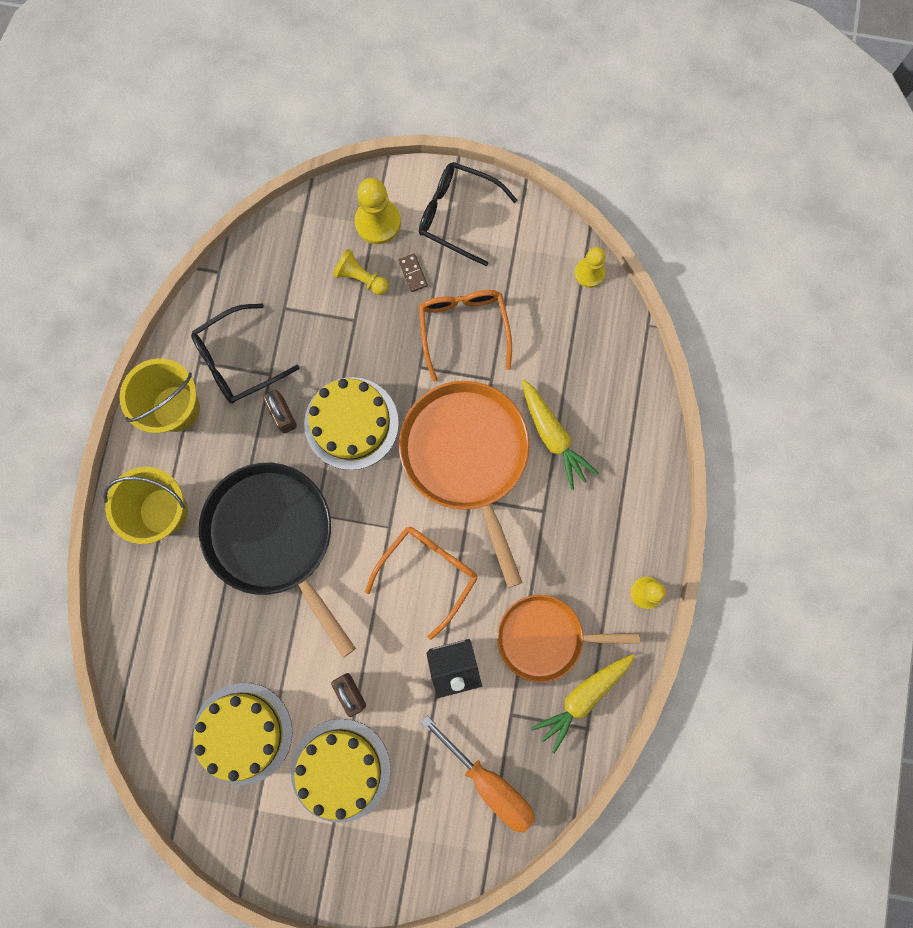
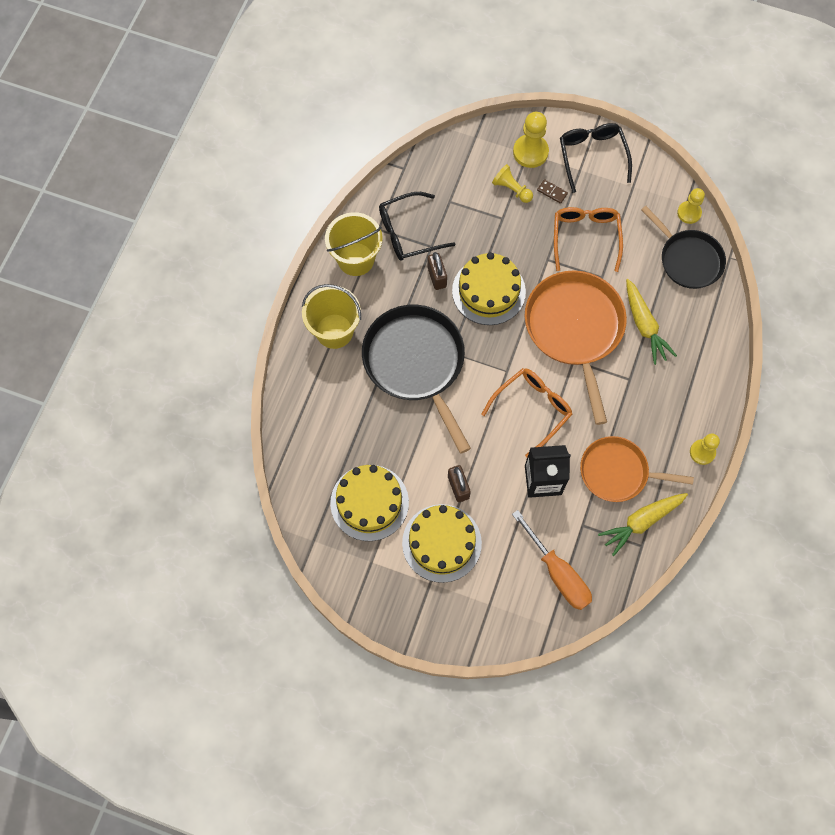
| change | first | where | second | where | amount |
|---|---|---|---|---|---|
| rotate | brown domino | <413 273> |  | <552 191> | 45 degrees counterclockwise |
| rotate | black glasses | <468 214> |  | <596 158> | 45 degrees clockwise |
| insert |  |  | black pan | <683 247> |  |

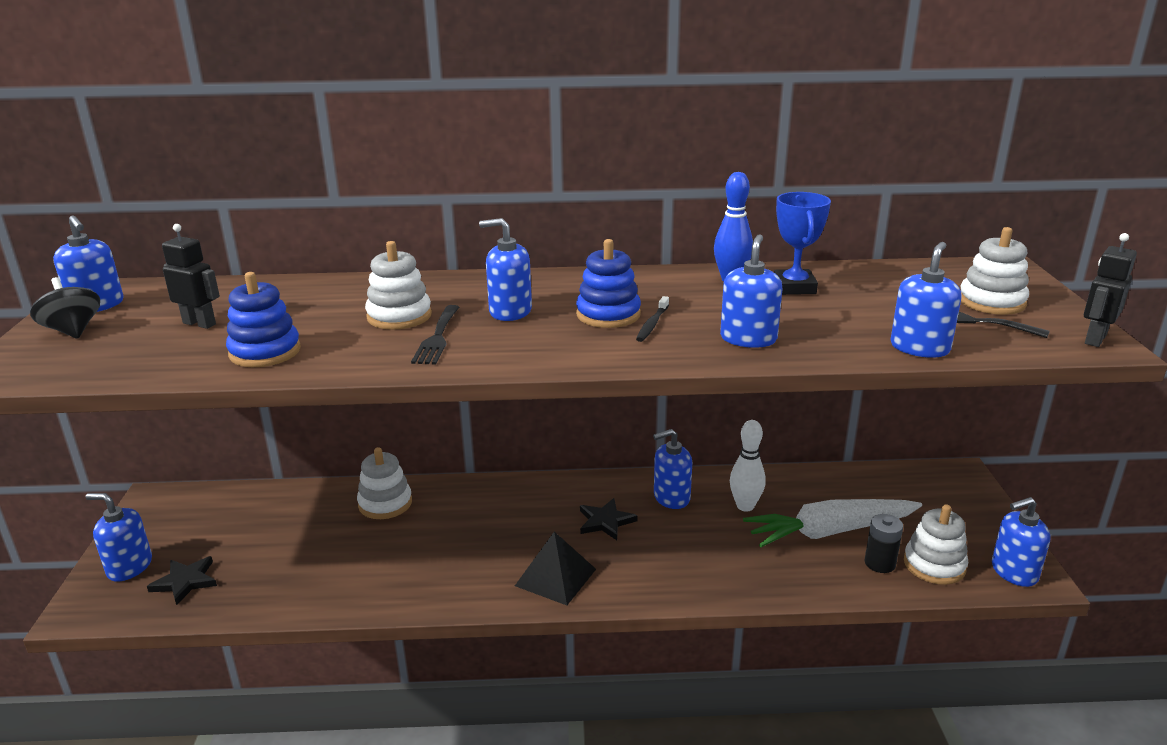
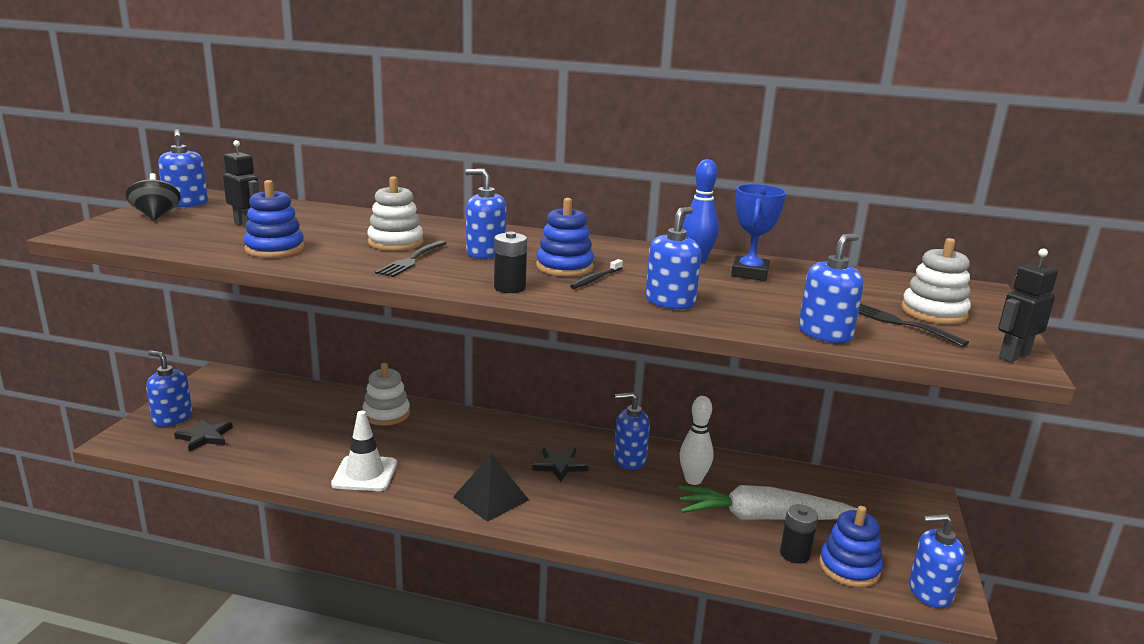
| change | first | where | second | where | amount |
|---|---|---|---|---|---|
| recolor | white stacking toy | <936 544> | blue stacking toy | <851 546> |  |
| insert |  |  | white traffic cone | <364 451> |  |
| insert |  |  | black battery | <510 262> |  |

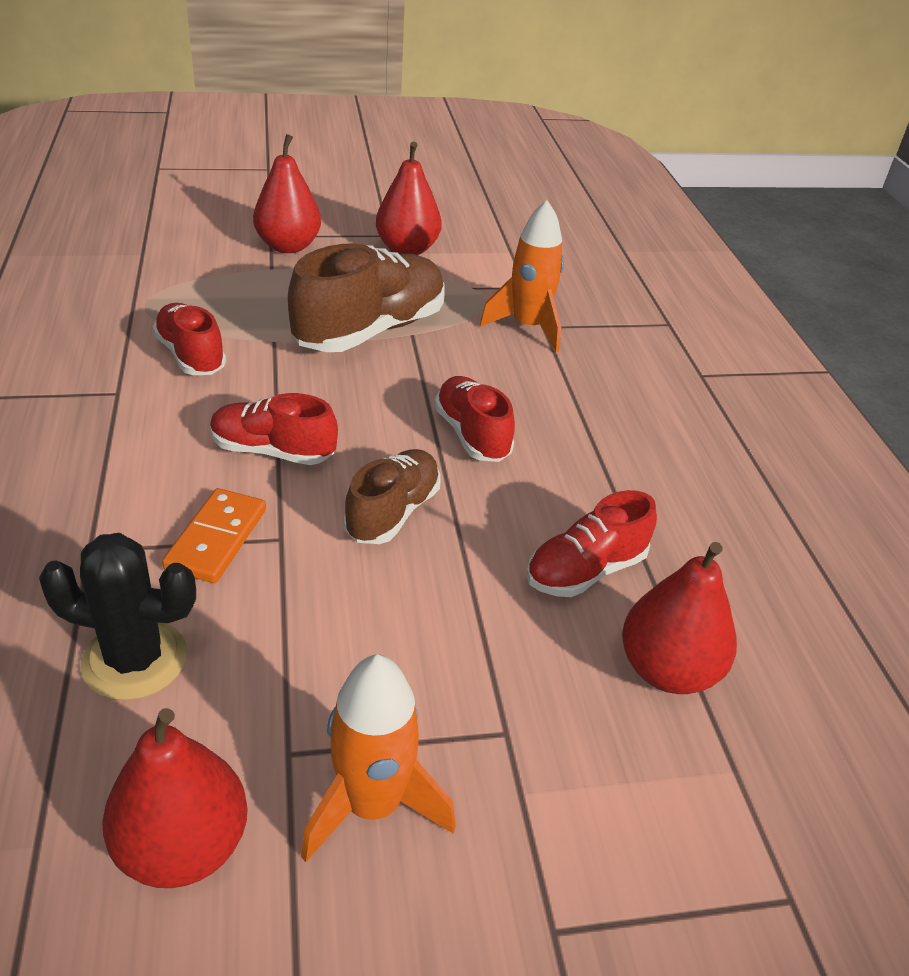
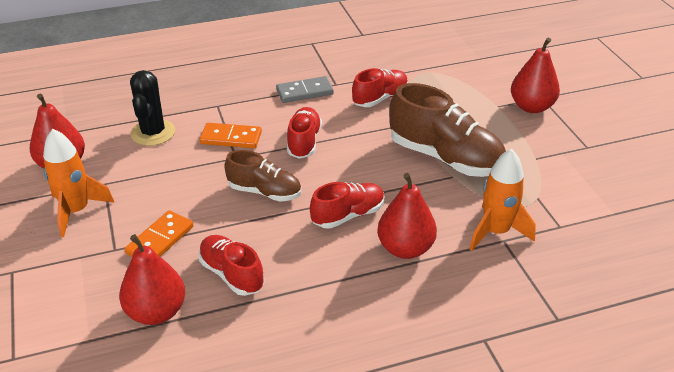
| change | first | where | second | where | amount |
|---|---|---|---|---|---|
| move | red pear | <409 198> |  | <407 216> |  |
| insert |  |  | orange domino | <159 233> |  |
| insert |  |  | grey domino | <305 89> |  |

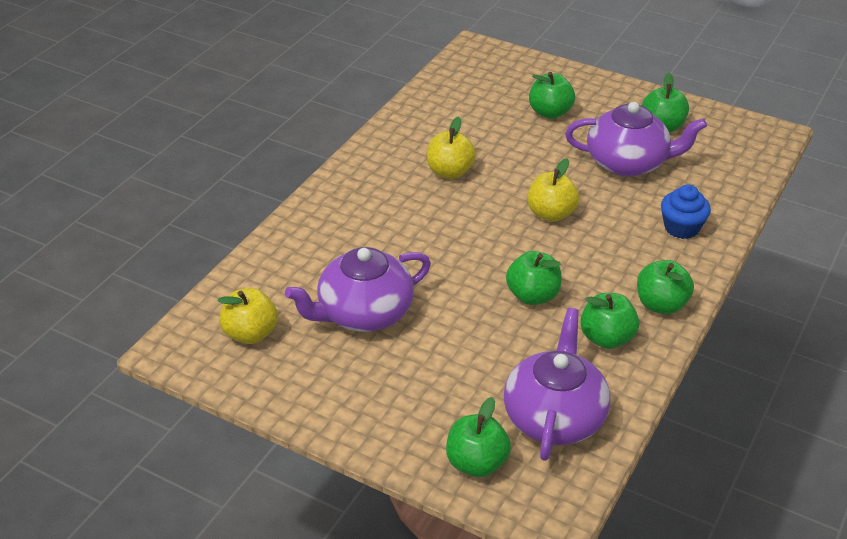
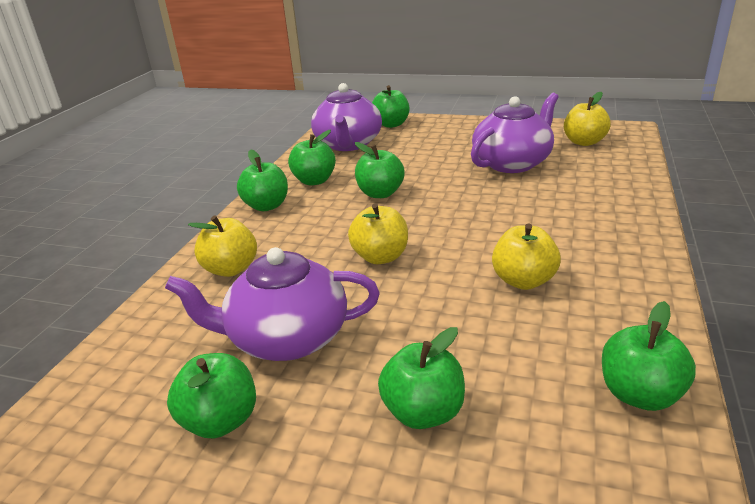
| change | first | where | second | where | amount |
|---|---|---|---|---|---|
| replace | blue cupcake | <686 211> | yellow apple | <222 246> |  |
| insert |  |  | green apple | <649 356> |  |

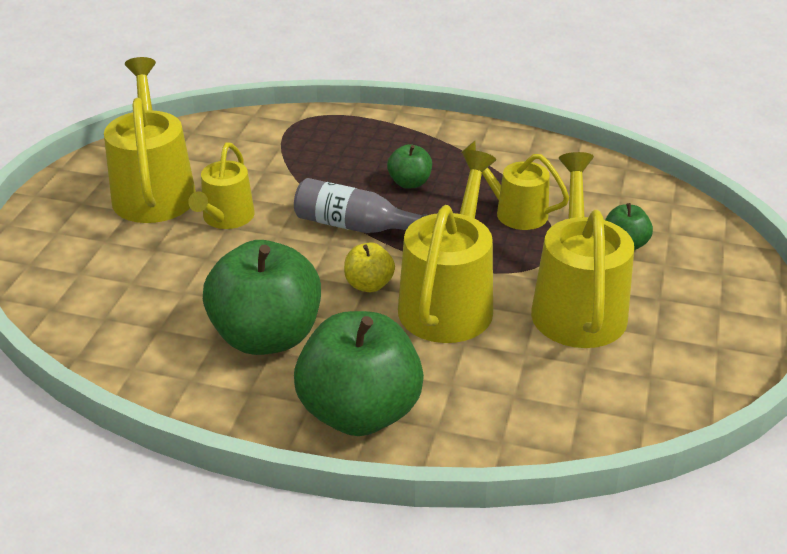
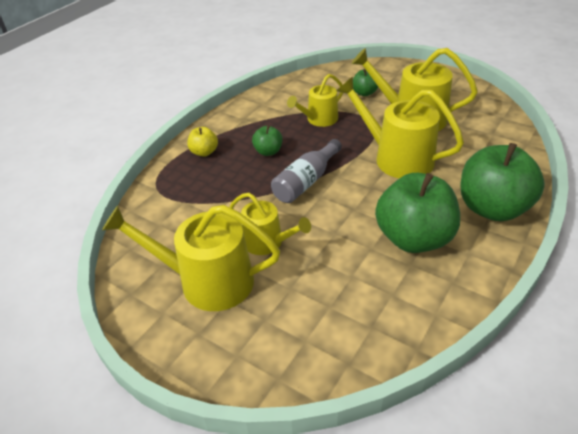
| change | first | where | second | where | amount |
|---|---|---|---|---|---|
| move | yellow apple | <369 267> |  | <202 142> |  |

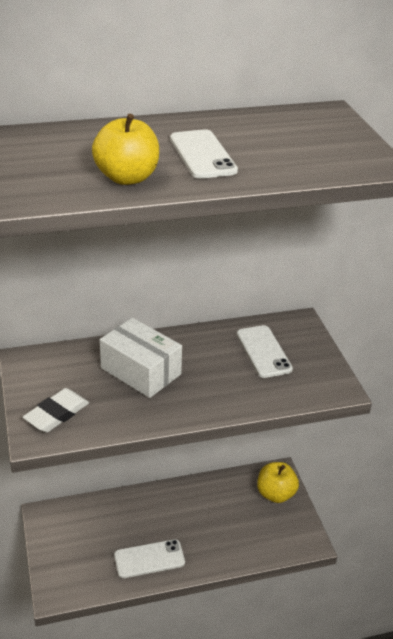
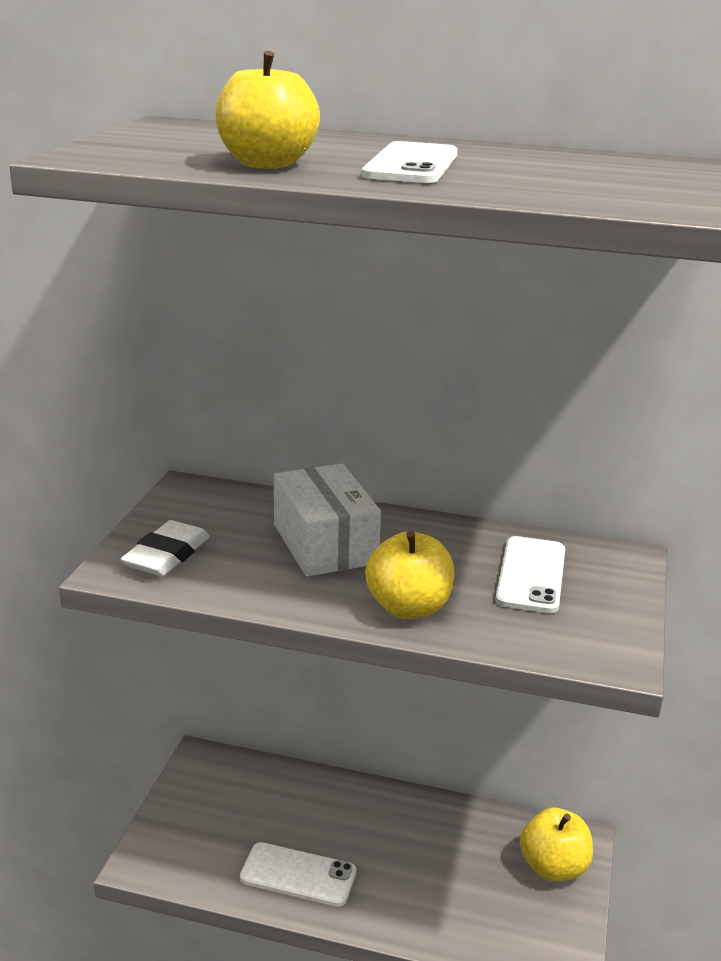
| change | first | where | second | where | amount |
|---|---|---|---|---|---|
| rotate | white eraser | <56 410> |  | <165 548> | 45 degrees counterclockwise |
| insert |  |  | yellow apple | <409 575> |  |

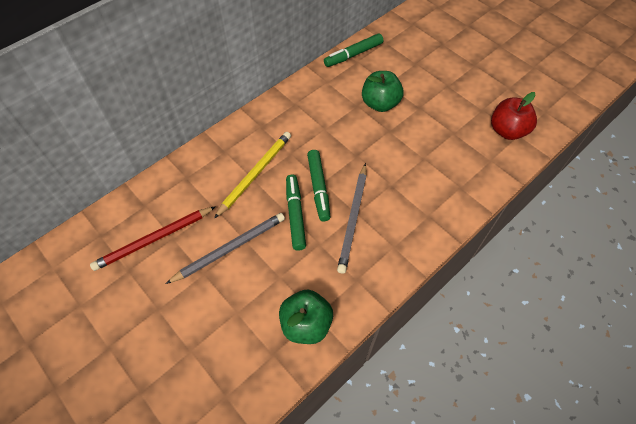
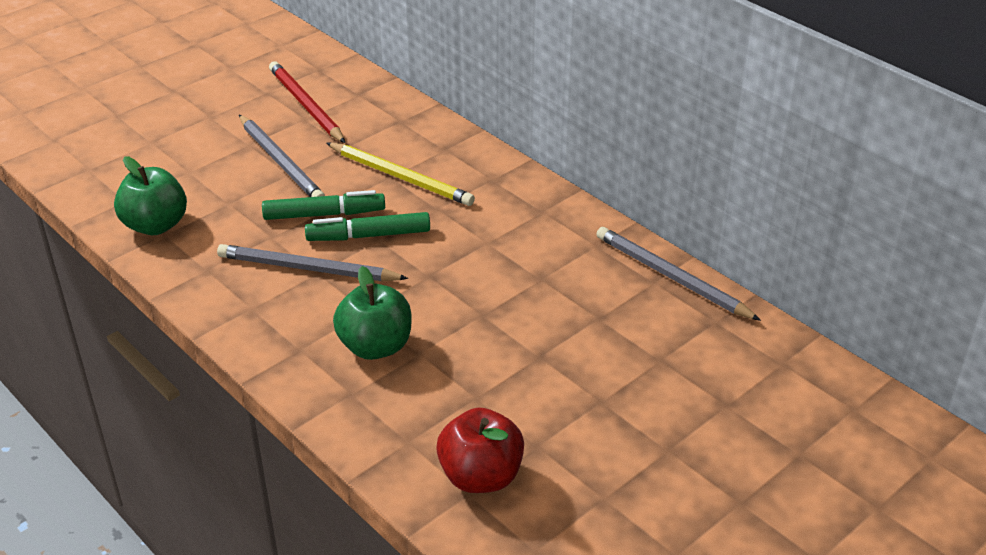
| change | first | where | second | where | amount |
|---|---|---|---|---|---|
| replace | green marker | <353 50> | grey pencil | <678 274> |  |
| move | green apple | <383 91> |  | <372 313> |  |

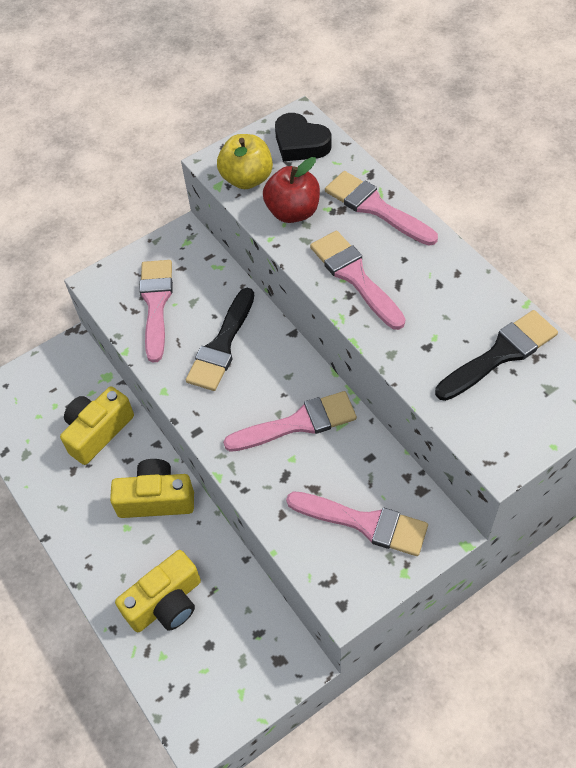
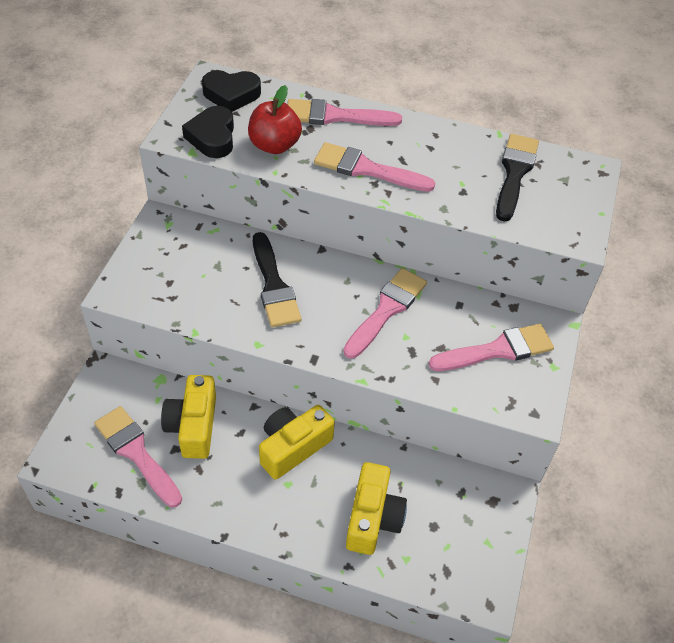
| change | first | where | second | where | amount |
|---|---|---|---|---|---|
| move | pink brush | <156 311> |  | <138 456> |  |
| replace | yellow apple | <245 161> | black heart | <208 132> |  |

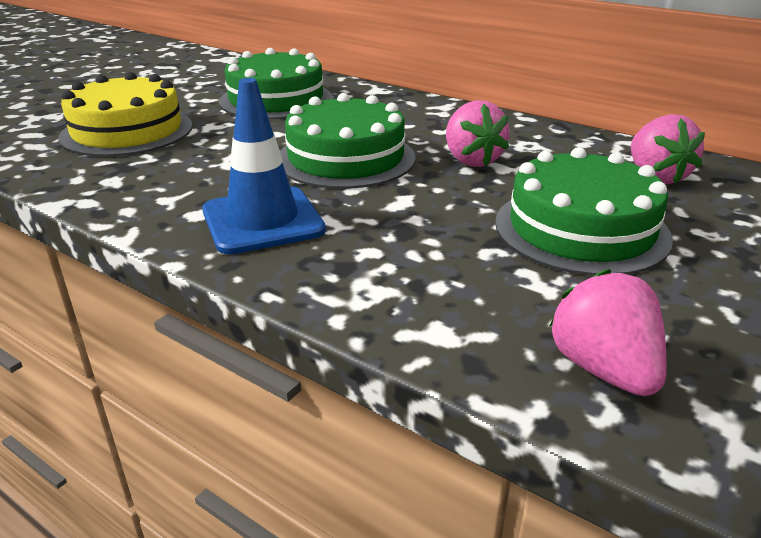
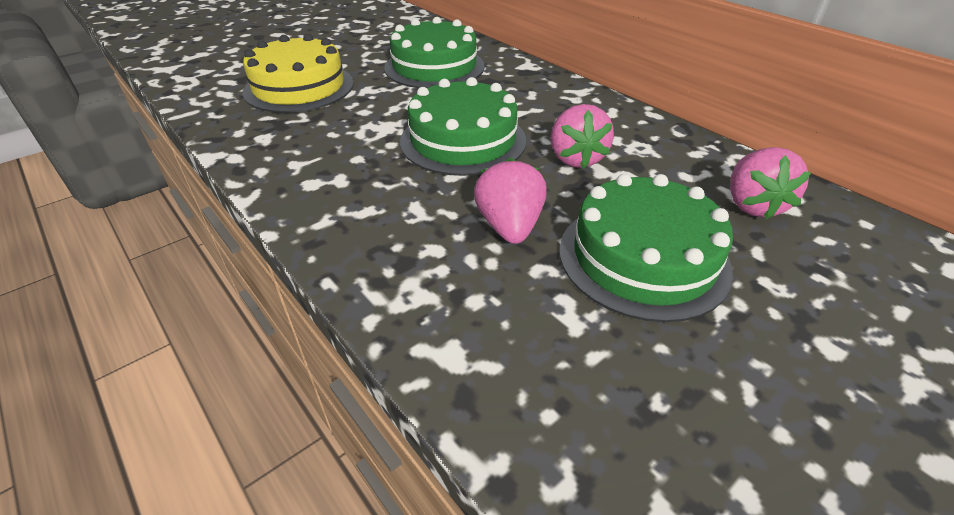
| change | first | where | second | where | amount |
|---|---|---|---|---|---|
| delete | blue traffic cone | <264 166> |  |  |  |
| move | pink strawberry | <608 332> |  | <510 201> |  |

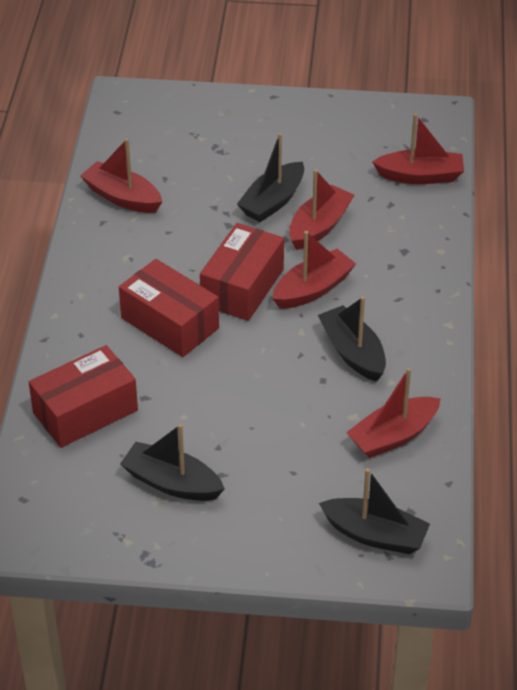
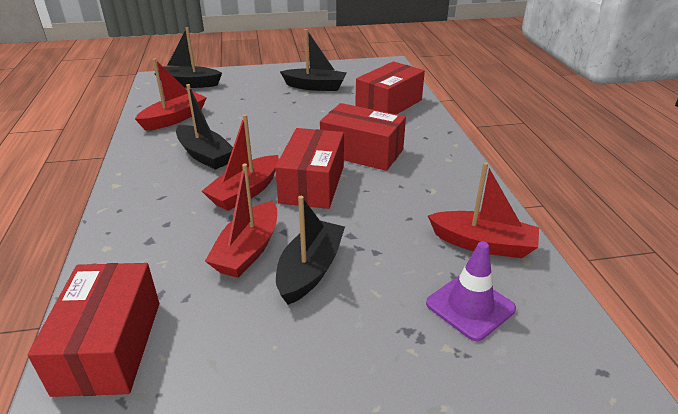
| change | first | where | second | where | amount |
|---|---|---|---|---|---|
| replace | red boat | <418 148> | red box | <93 330> |  |
| insert |  |  | purple traffic cone | <471 291> |  |

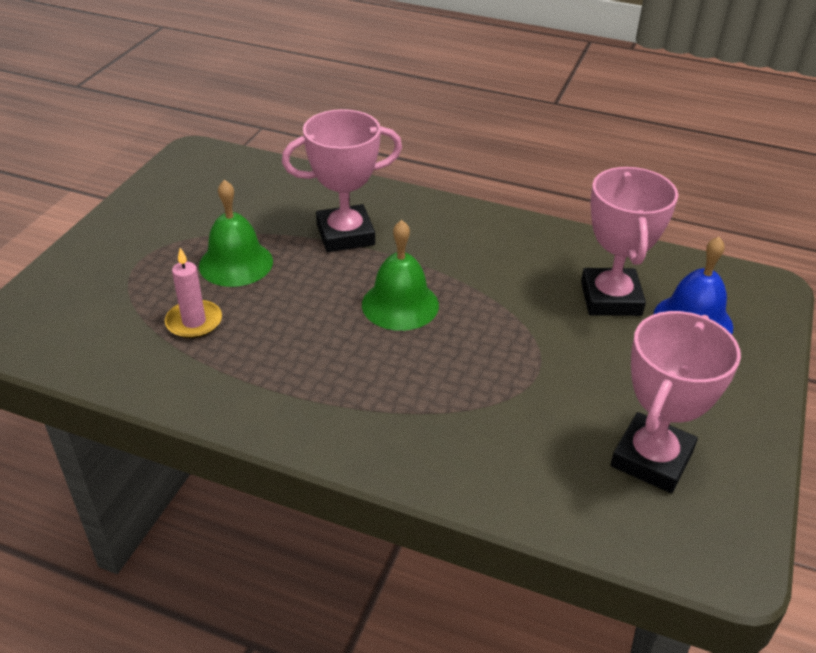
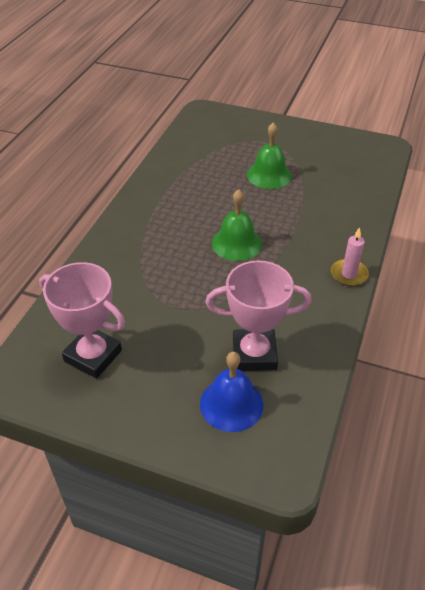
| change | first | where | second | where | amount |
|---|---|---|---|---|---|
| move | pink candle | <193 293> |  | <350 256> |  |
| delete | pink trophy | <342 180> |  |  |  |

